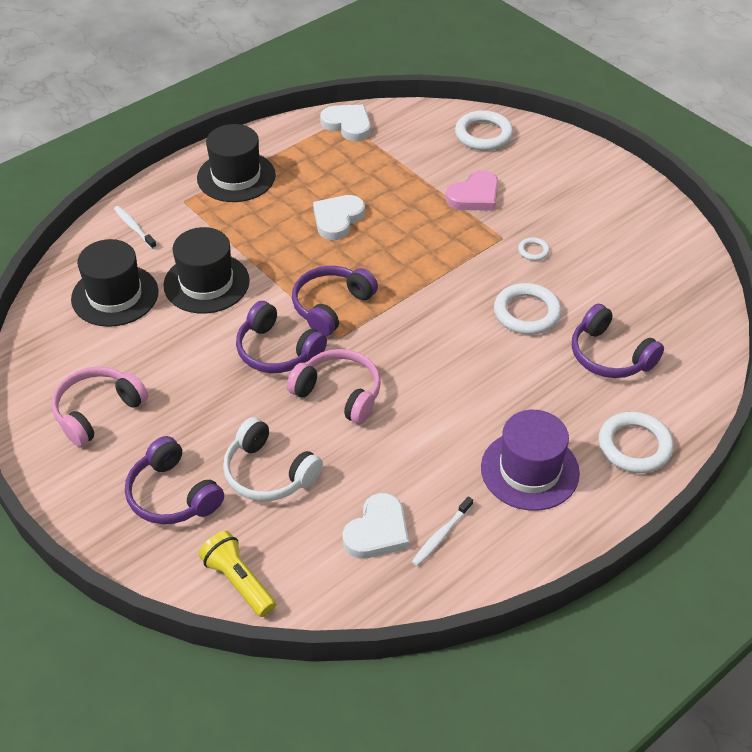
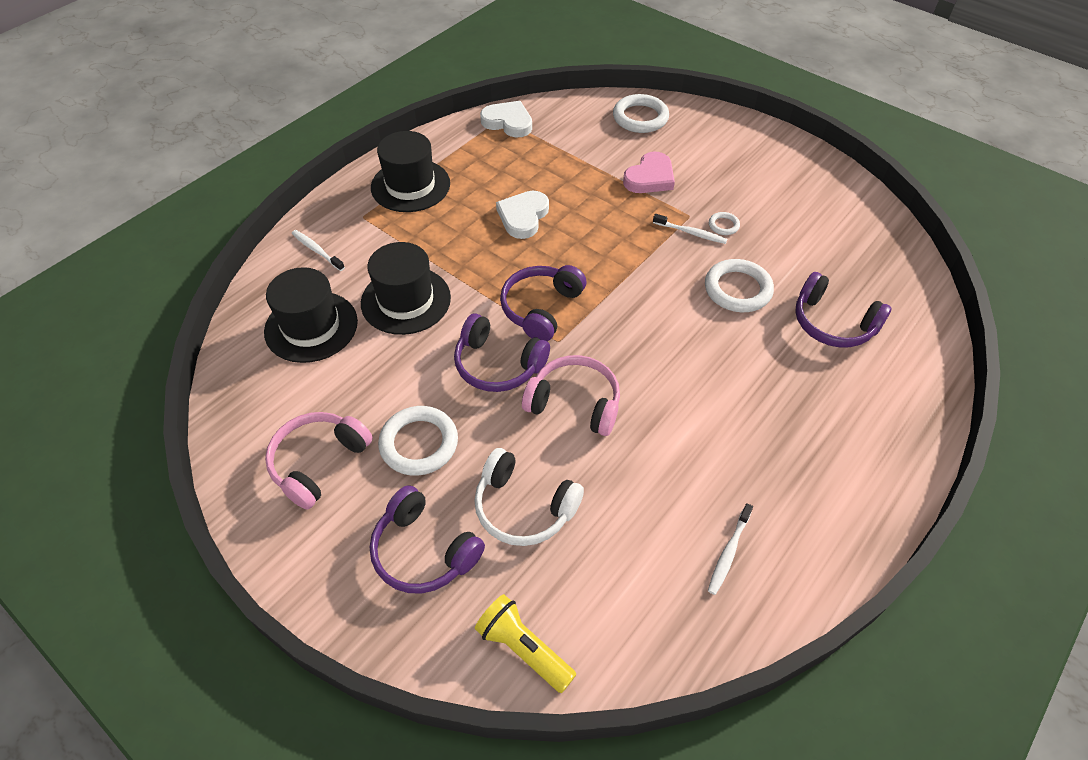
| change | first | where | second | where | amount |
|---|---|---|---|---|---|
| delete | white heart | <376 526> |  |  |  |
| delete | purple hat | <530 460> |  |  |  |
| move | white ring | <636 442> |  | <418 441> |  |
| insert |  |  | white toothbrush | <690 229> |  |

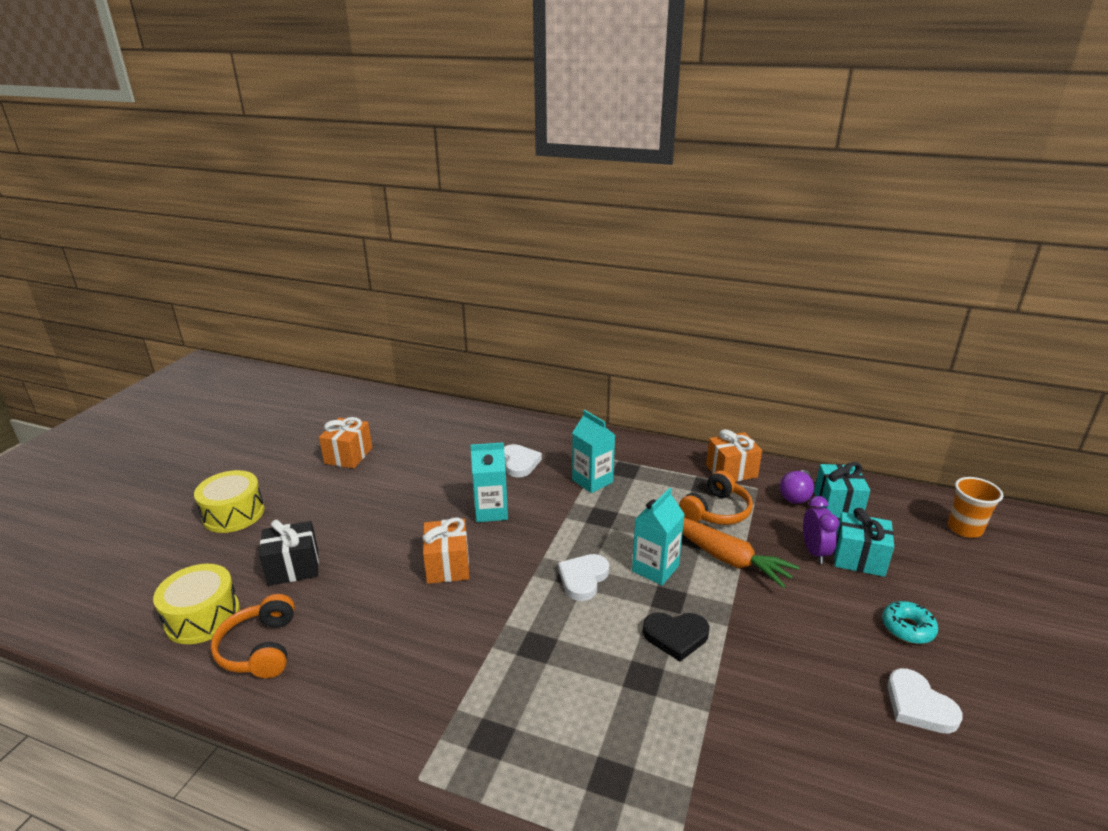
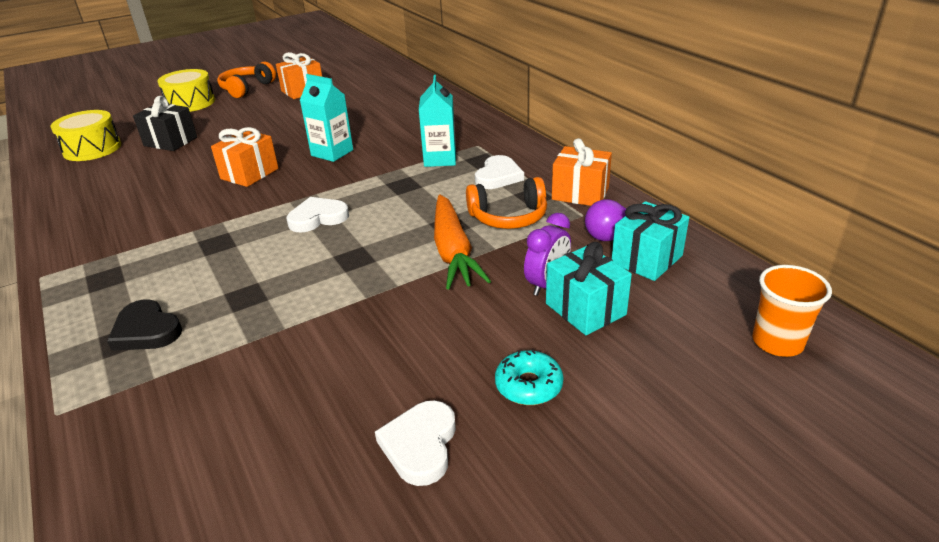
| change | first | where | second | where | amount |
|---|---|---|---|---|---|
| move | orange headphones | <253 636> |  | <246 80> |  |
| move | white heart | <523 461> |  | <499 172> |  |
| delete | turquoise carton | <658 536> |  |  |  |
| move | black heart | <676 637> |  | <144 325> |  |

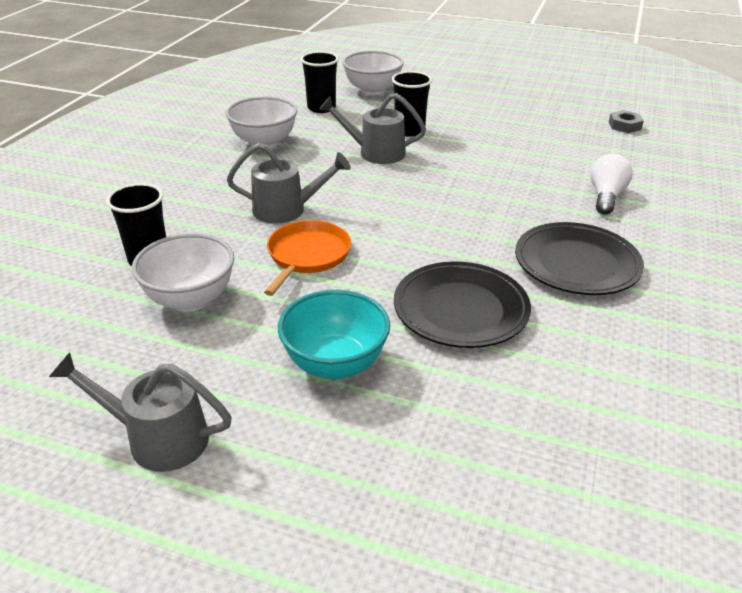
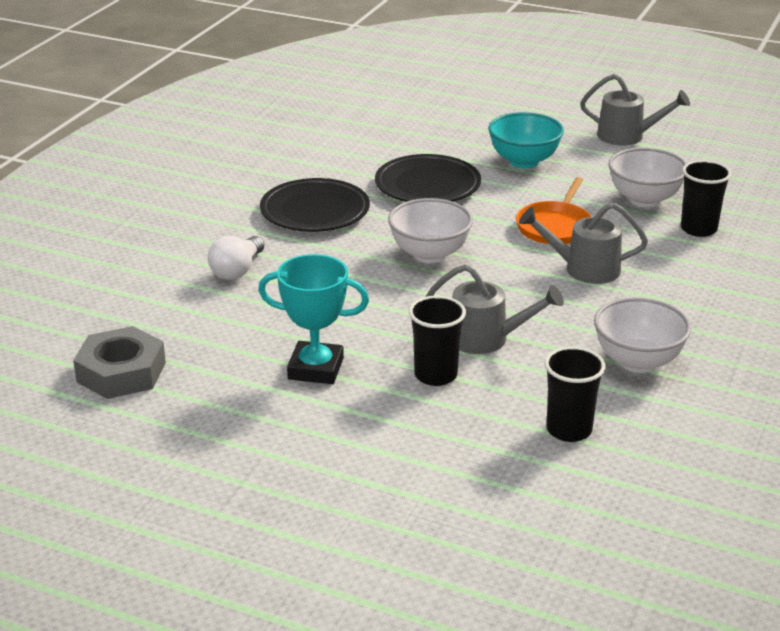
| change | first | where | second | where | amount |
|---|---|---|---|---|---|
| move | white bowl | <373 73> |  | <430 230> |  |
| resize | grey nut | <626 121> |  | <119 362> | x1.86 |
| insert |  |  | turquoise trophy | <313 319> |  |

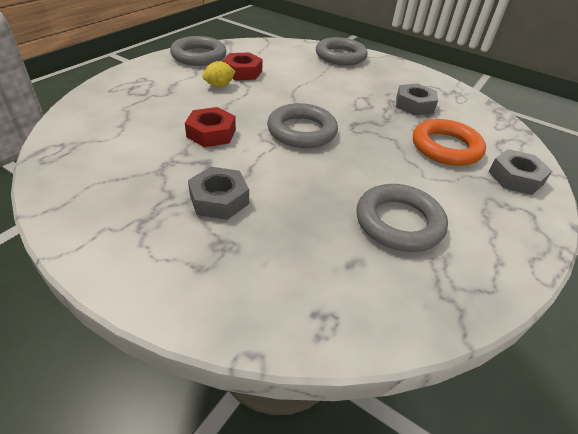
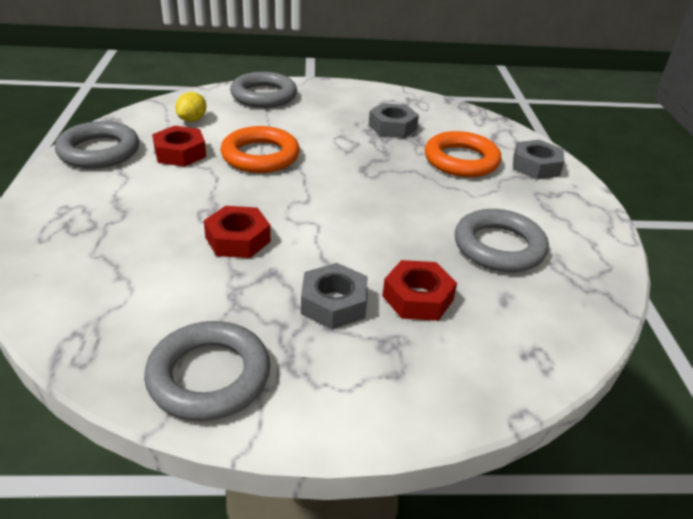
| change | first | where | second | where | amount |
|---|---|---|---|---|---|
| move | yellow lemon | <219 74> |  | <191 107> |  |
| move | grey ring | <302 125> |  | <207 371> |  |
| insert |  |  | orange ring | <260 149> |  |
| insert |  |  | red nut | <419 290> |  |

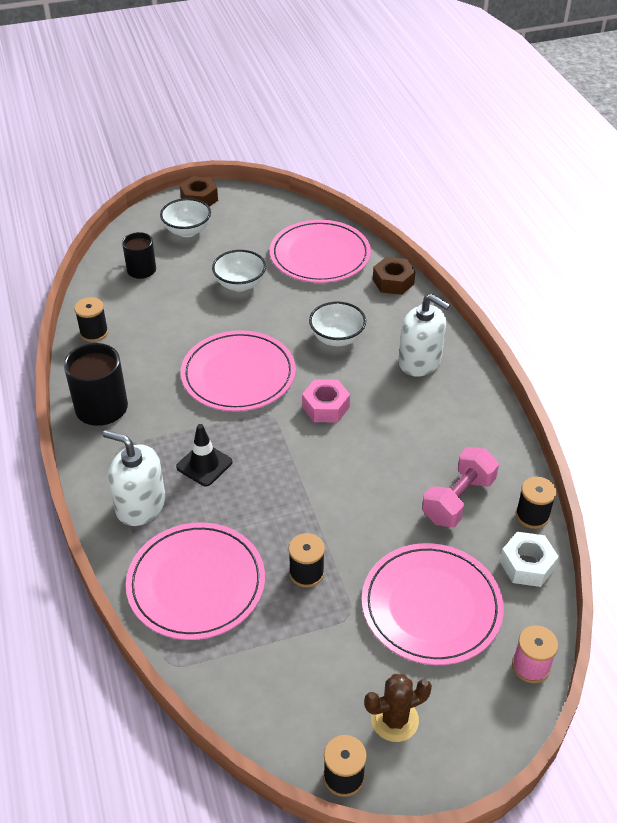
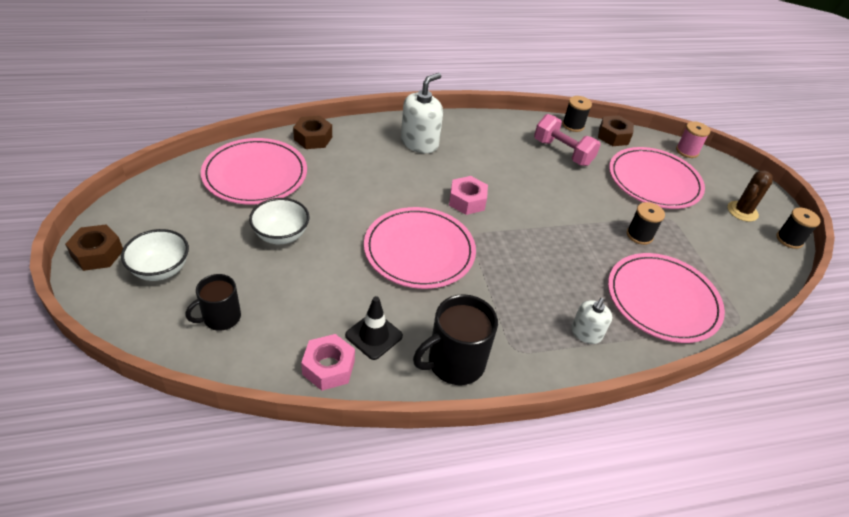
| change | first | where | second | where | amount |
|---|---|---|---|---|---|
| replace | black spool | <91 319> | pink nut | <328 362> |  |
| resize | white soap dispenser | <134 478> |  | <591 321> | x0.60 |
| move | black traffic cone | <204 455> |  | <374 328> |  |
| delete | white bowl | <337 324> |  |  |  |
| rotate | brown cactus | <398 708> |  | <750 196> | 60 degrees clockwise |
| recolor | white nut | <529 559> | brown nut | <616 130> |  |

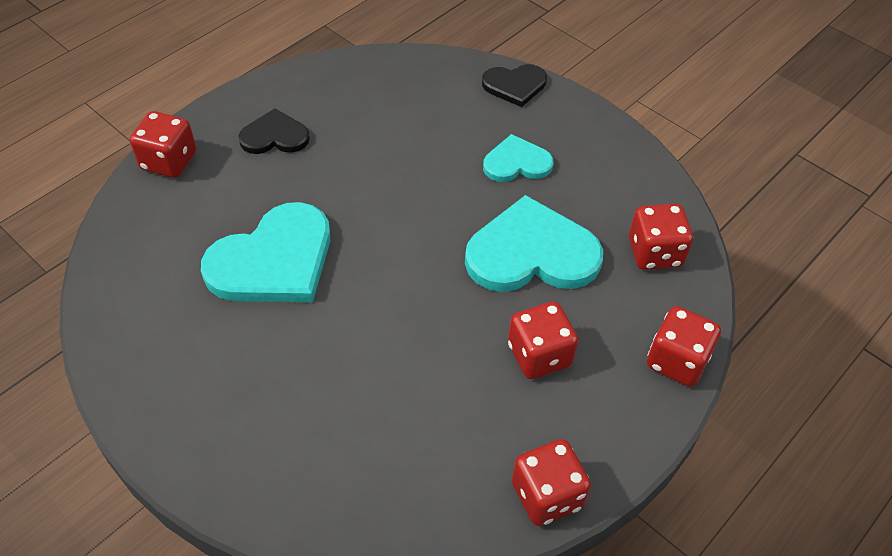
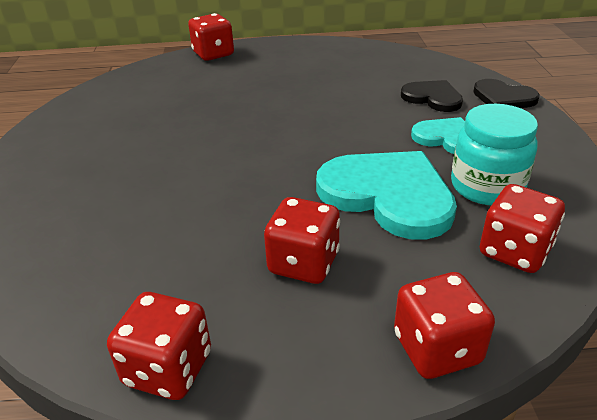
| change | first | where | second | where | amount |
|---|---|---|---|---|---|
| delete | turquoise heart | <265 252> |  |  |  |
| move | black heart | <274 131> |  | <432 96> |  |
| insert |  |  | turquoise jar | <494 154> |  |

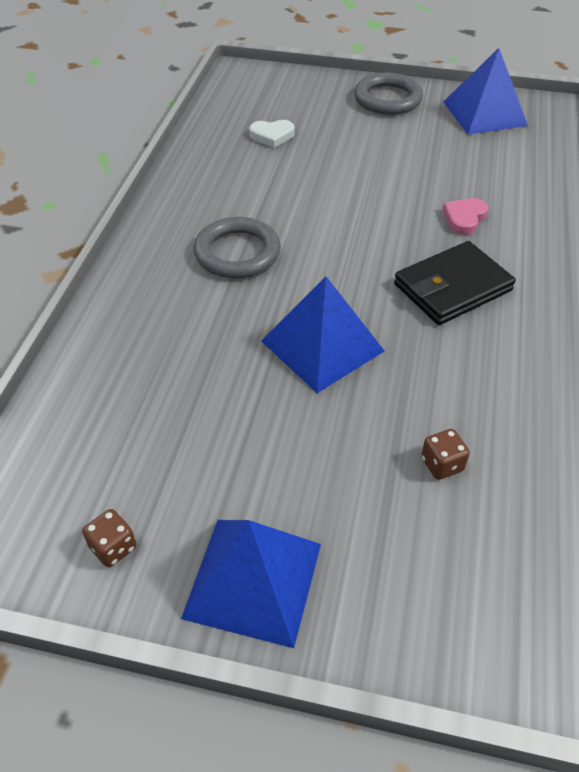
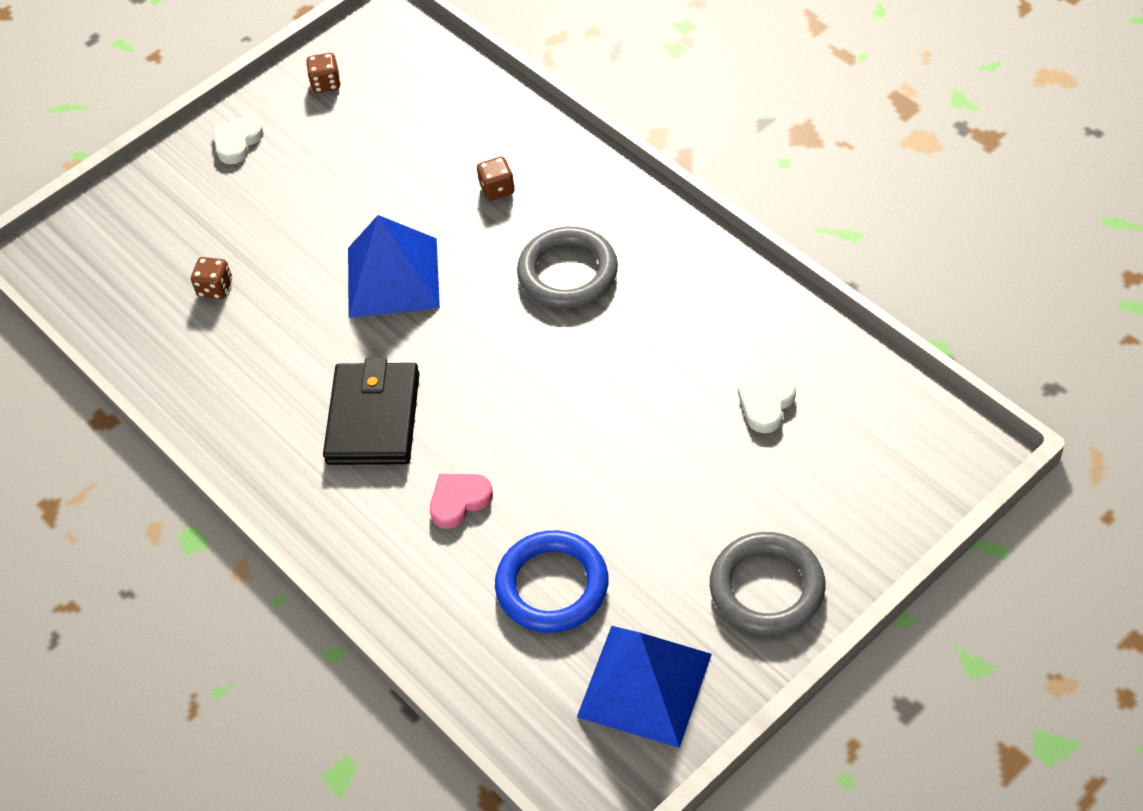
| change | first | where | second | where | amount |
|---|---|---|---|---|---|
| replace | blue pyramid | <251 584> | white heart | <238 140> |  |
| rotate | pink heart | <465 216> |  | <461 501> | 105 degrees counterclockwise |
| insert |  |  | brown dice | <496 179> |  |
| insert |  |  | blue ring | <551 581> |  |

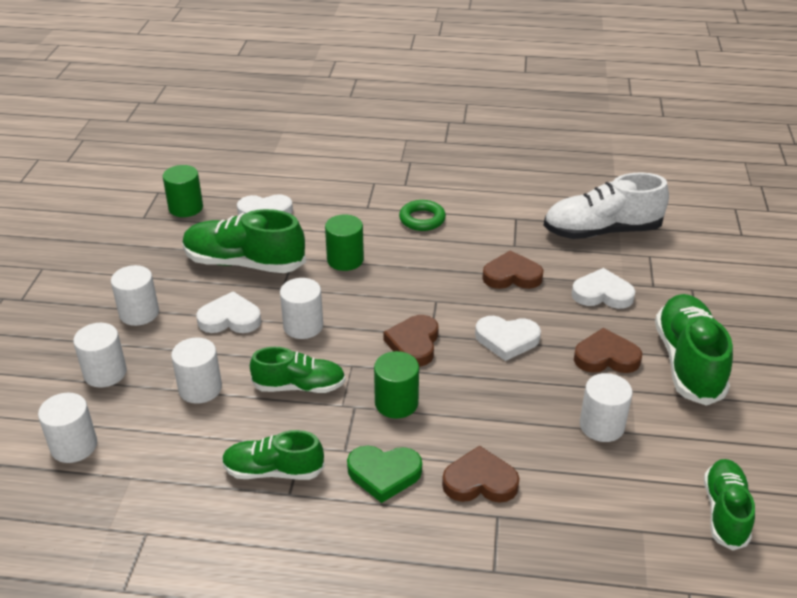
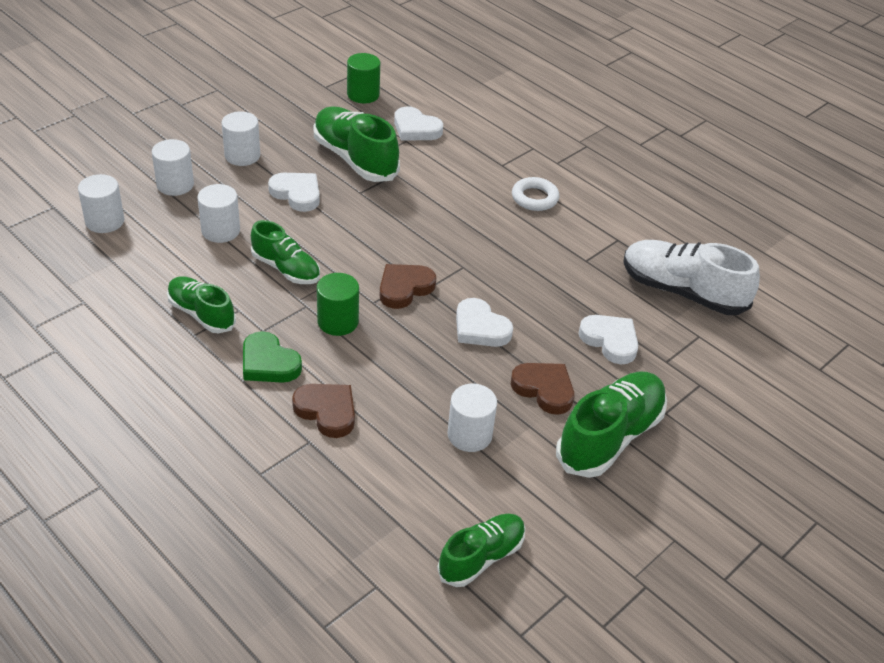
| change | first | where | second | where | amount |
|---|---|---|---|---|---|
| delete | white cylinder | <301 308> |  |  |  |
| delete | green cylinder | <344 243> |  |  |  |
| recolor | green ring | <422 215> | white ring | <535 194> |  |
| delete | brown heart | <513 269> |  |  |  |

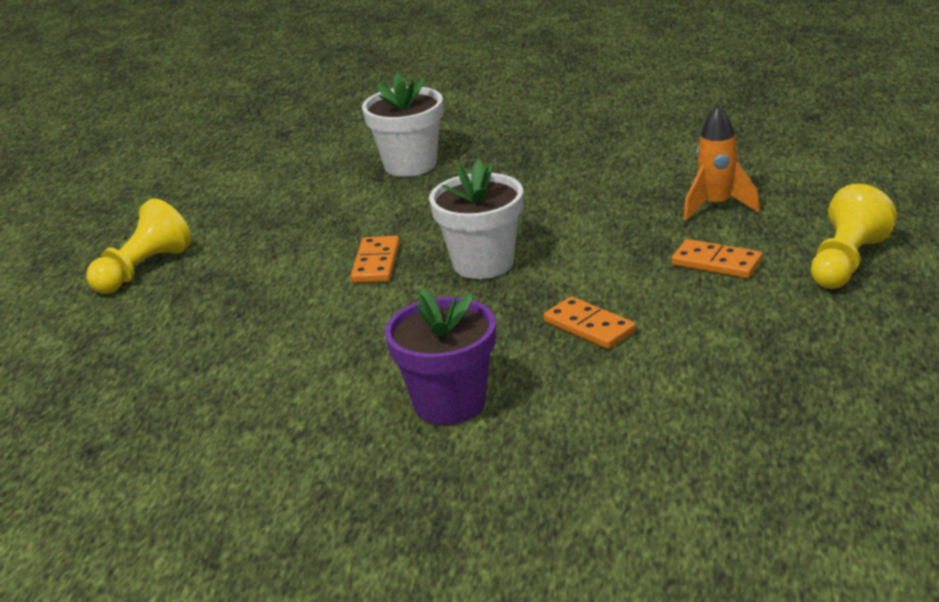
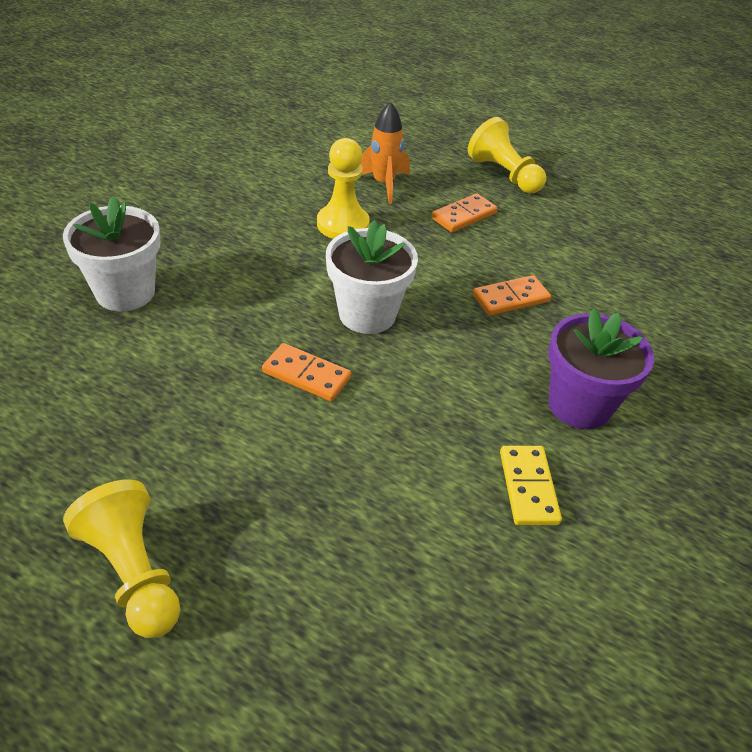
| change | first | where | second | where | amount |
|---|---|---|---|---|---|
| insert |  |  | yellow pawn | <343 188> |  |
| insert |  |  | yellow domino | <531 485> |  |

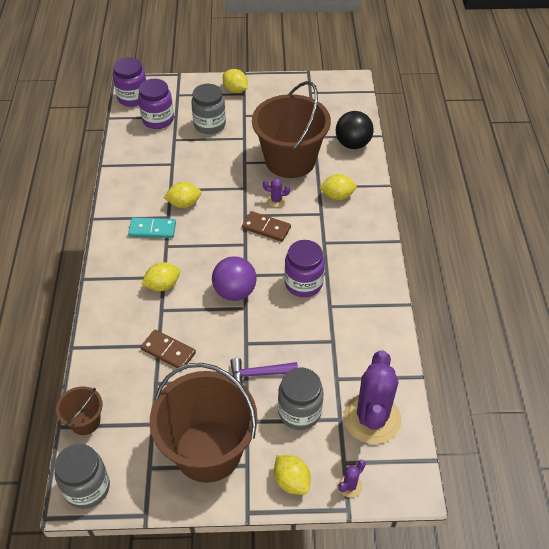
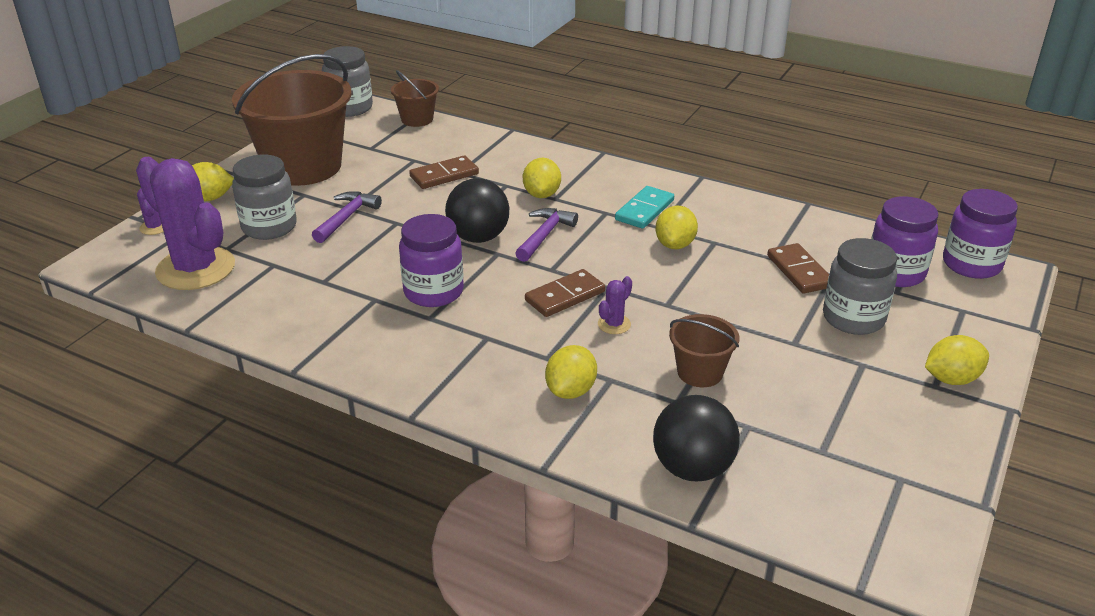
| change | first | where | second | where | amount |
|---|---|---|---|---|---|
| recolor | purple ball | <234 278> | black ball | <477 210> |  |
| resize | brown bucket | <291 129> |  | <704 350> | x0.46 |
| insert |  |  | purple hammer | <546 235> |  |
| insert |  |  | brown domino | <798 268> |  |

